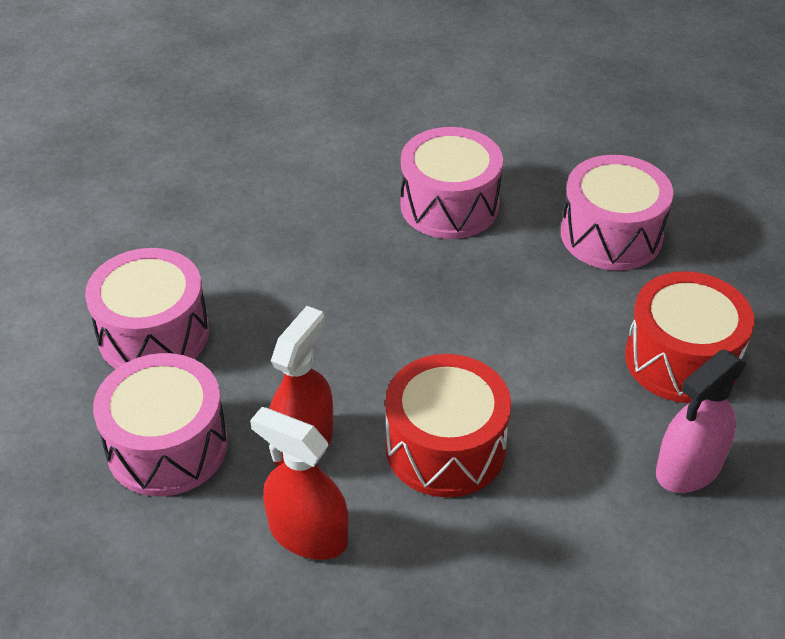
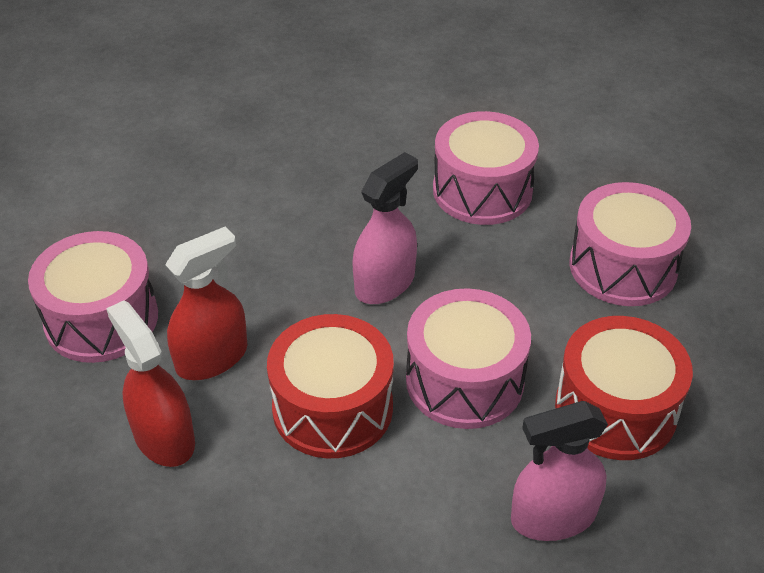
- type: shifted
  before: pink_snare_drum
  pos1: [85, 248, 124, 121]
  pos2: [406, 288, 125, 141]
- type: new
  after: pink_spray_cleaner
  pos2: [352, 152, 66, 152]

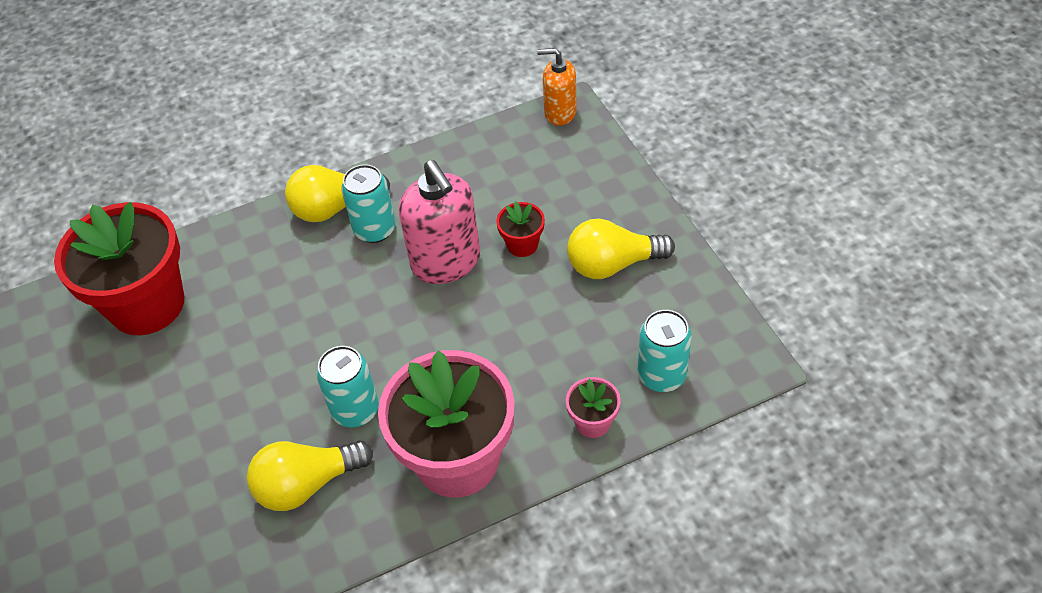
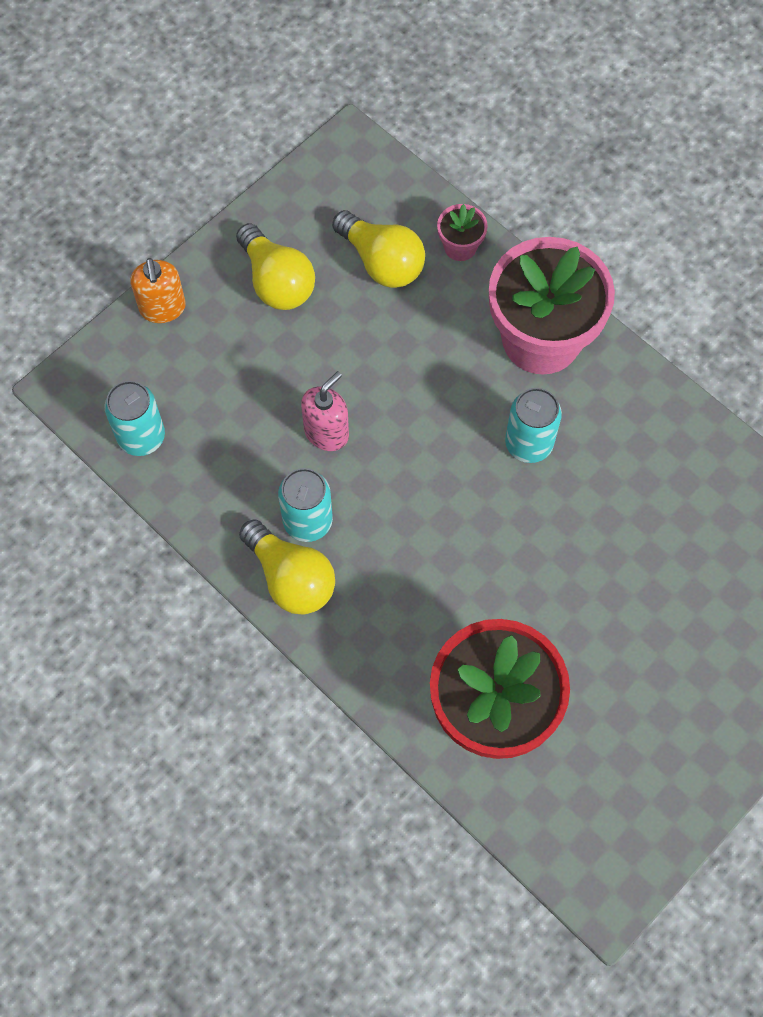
- type: shifted
  before: yellow_bulb
  pos1: [247, 441, 126, 70]
  pos2: [332, 210, 93, 78]
- type: scaled
  before: pink_soap_pump
  pos1: [399, 160, 81, 124]
  pos2: [301, 371, 48, 80]
  scale: 0.61
- type: gone
  before: crimson_potted_plant
  pos1: [496, 201, 49, 56]
- type: shifted
  before: orange-coloured_soap_pump
  pos1: [537, 48, 40, 78]
  pos2: [131, 258, 55, 65]
- type: shifted
  before: teal_can
  pos1: [638, 310, 54, 82]
  pos2: [104, 381, 61, 75]

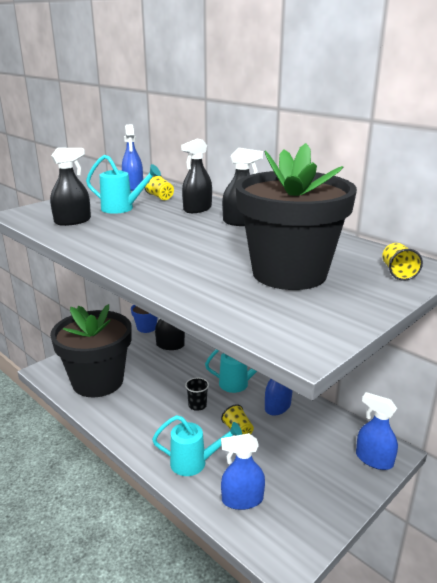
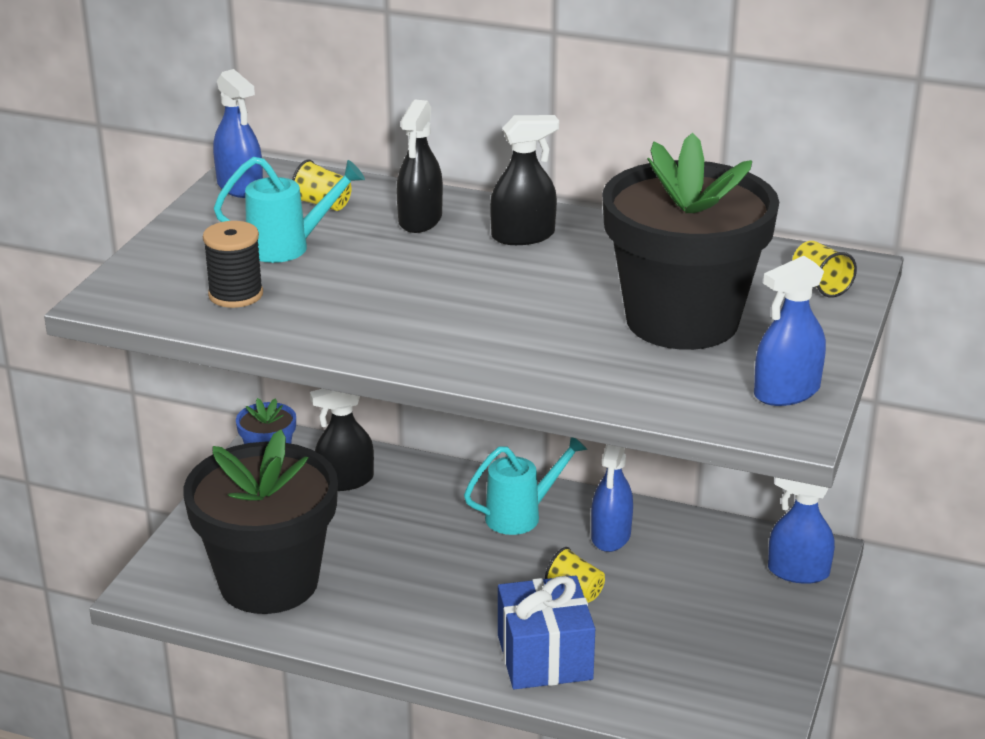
- type: swapped
  before: ebony_spray_cleaner
  after: ebony_spool
  pos1: [50, 148, 41, 78]
  pos2: [203, 221, 60, 87]
- type: swapped
  before: teal_sprinkling_can
  after: royal_blue_wrapped_gift
  pos1: [152, 415, 90, 61]
  pos2: [498, 576, 97, 113]
- type: gone
  before: ebony_beaker
  pos1: [185, 378, 24, 33]
- type: shifted
  before: royal_blue_spray_cleaner
  pos1: [221, 433, 44, 77]
  pos2: [754, 256, 72, 150]

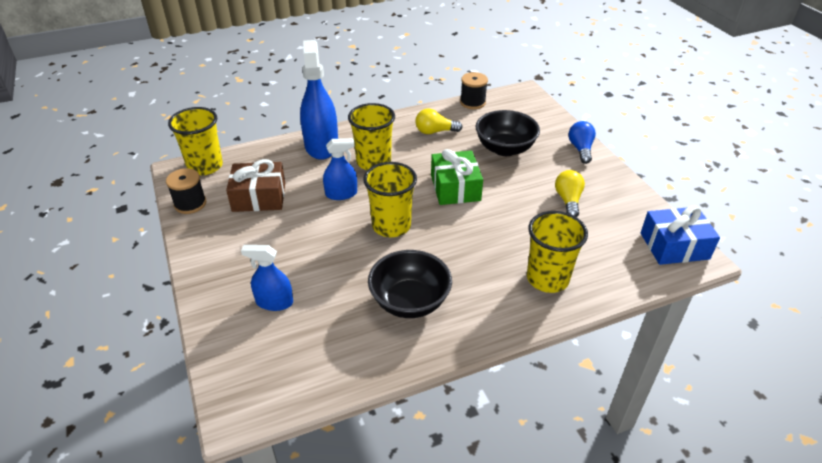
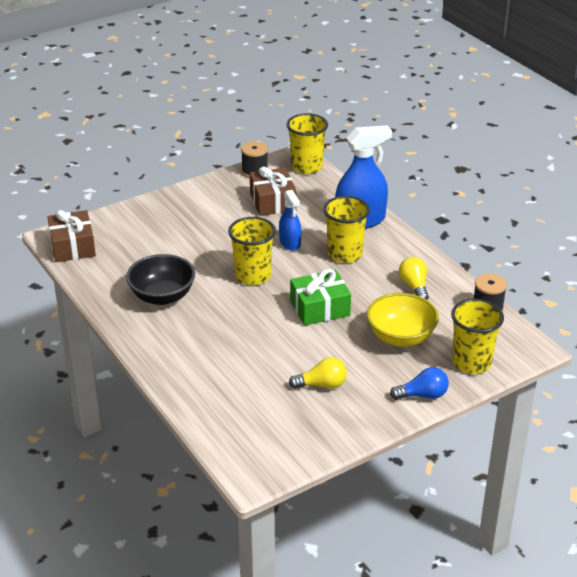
- type: gone
  before: royal_blue_spray_cleaner
  pos1: [241, 245, 52, 66]
- type: repainted
  before: ebony_bowl
  after: yellow_bowl
  pos1: [476, 110, 64, 46]
  pos2: [367, 293, 72, 54]
- type: shifted
  before: yellow_beaker
  pos1: [527, 211, 61, 82]
  pos2: [451, 299, 53, 75]
- type: gone
  before: royal_blue_wrapped_gift
  pos1: [641, 206, 79, 59]
- type: new
  after: russet_wrapped_gift
  pos2: [48, 210, 48, 52]

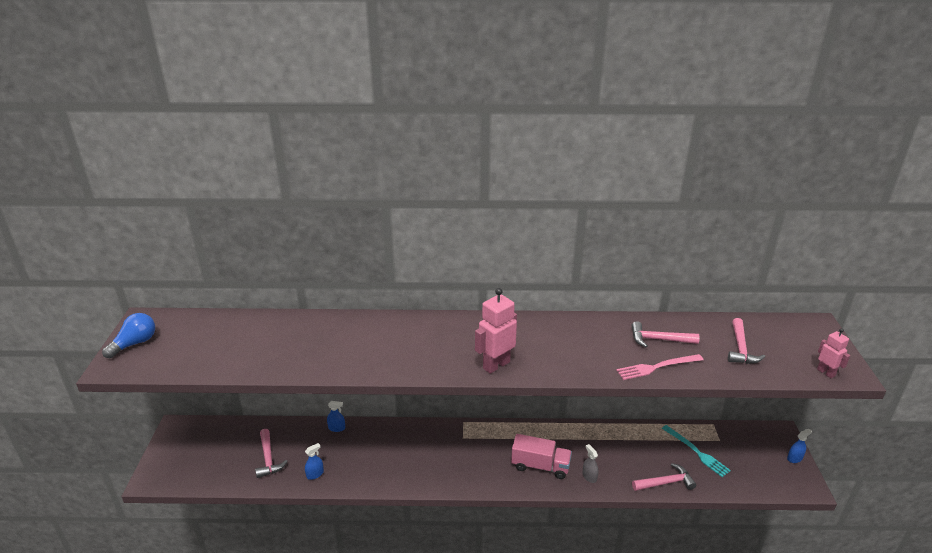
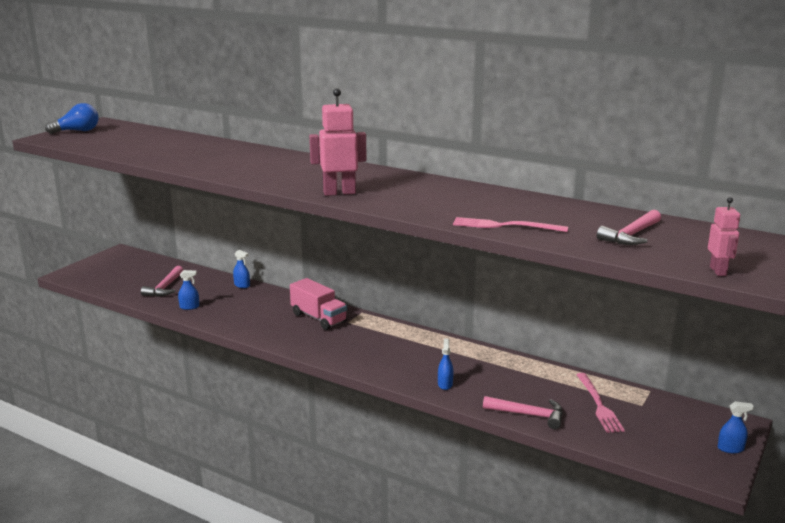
- type: shifted
  before: pink_toy_truck
  pos1: [511, 434, 61, 45]
  pos2: [290, 278, 57, 52]
- type: repainted
  before: ash-grey_spray_cleaner
  after: royal_blue_spray_cleaner
  pos1: [583, 444, 15, 39]
  pos2: [438, 339, 16, 51]
- type: gone
  before: pink_claw_hammer
  pos1: [631, 321, 69, 26]
- type: repainted
  before: teal_table_fork
  after: pink_table_fork
  pos1: [662, 425, 69, 52]
  pos2: [576, 373, 49, 60]

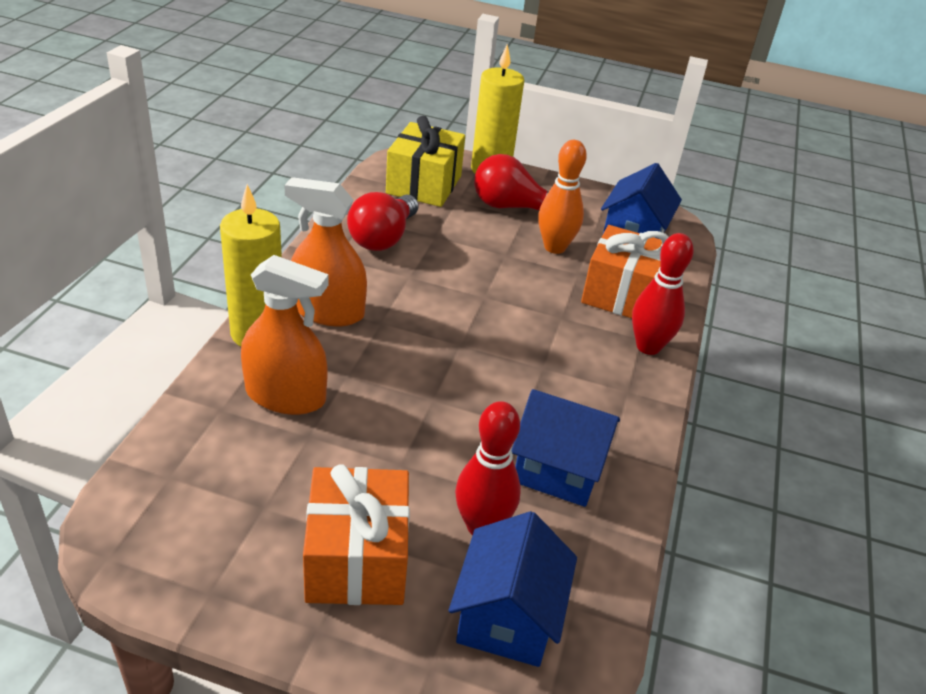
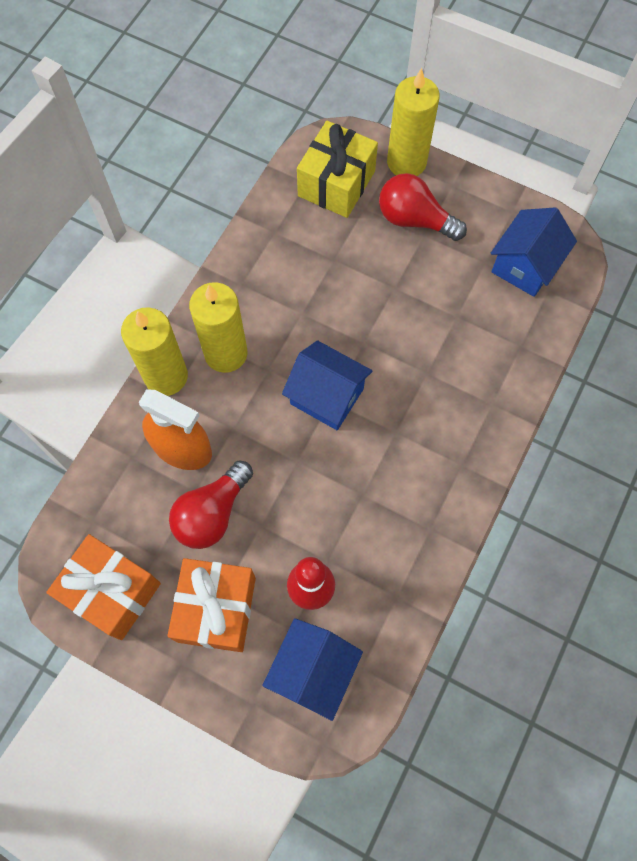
- type: swapped
  before: orange-coloured_spray_cleaner
  after: yellow_wax_candle
  pos1: [284, 177, 83, 149]
  pos2: [189, 282, 58, 91]
- type: shifted
  before: crimson_bulb
  pos1: [347, 192, 71, 59]
  pos2: [169, 460, 84, 89]
- type: shifted
  before: royal_blue_house
  pos1: [512, 389, 108, 118]
  pos2: [282, 340, 90, 90]
- type: gone
  before: orange-coloured_tenpin
  pos1: [538, 140, 49, 114]
- type: shifted
  before: orange-coloured_wrapped_gift
  pos1: [581, 225, 88, 93]
  pos2: [46, 534, 115, 106]
- type: gone
  before: crimson_tenpin
  pos1: [632, 233, 62, 122]

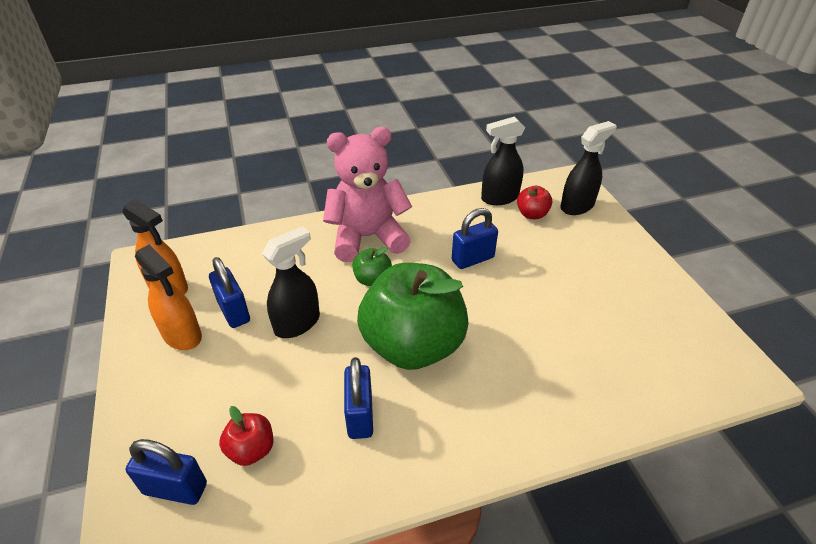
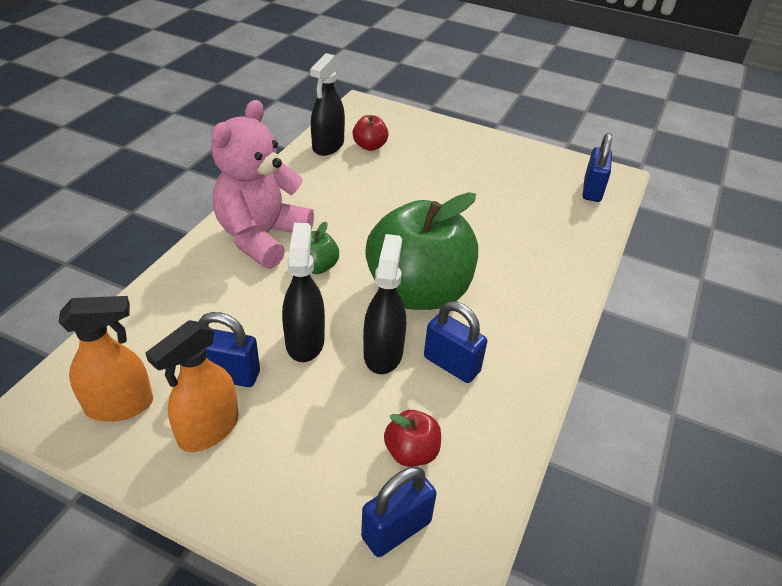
- type: rotated
  before: orange-coloured_spray_cleaner
  pos1: [135, 244, 67, 106]
  pos2: [145, 320, 94, 132]
  turn: 135
- type: shifted
  before: royal_blue_small_lock
  pos1: [452, 208, 46, 61]
  pos2: [583, 133, 29, 69]
- type: shifted
  before: ebony_spray_cleaner
  pos1: [560, 121, 57, 94]
  pos2: [363, 234, 43, 140]

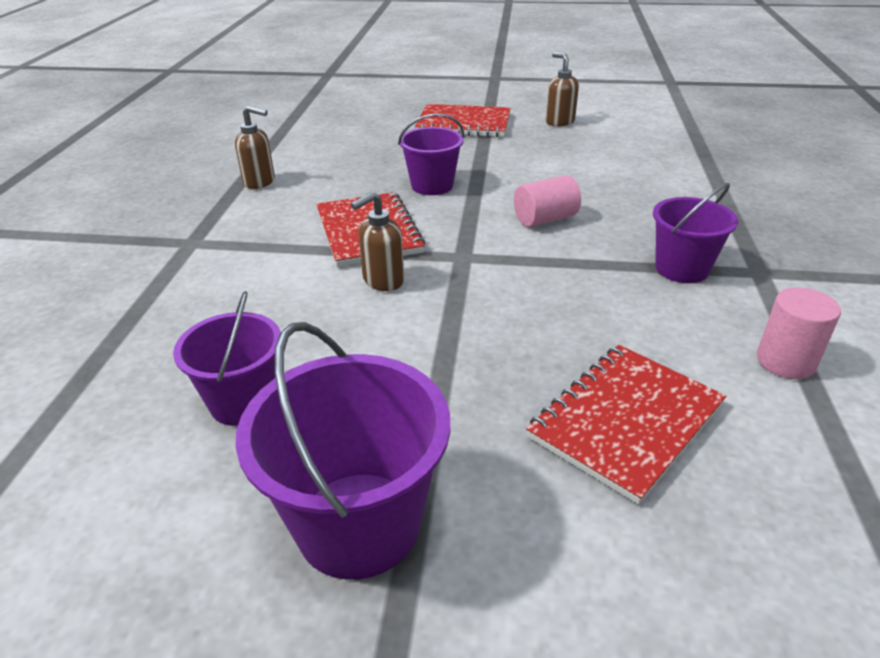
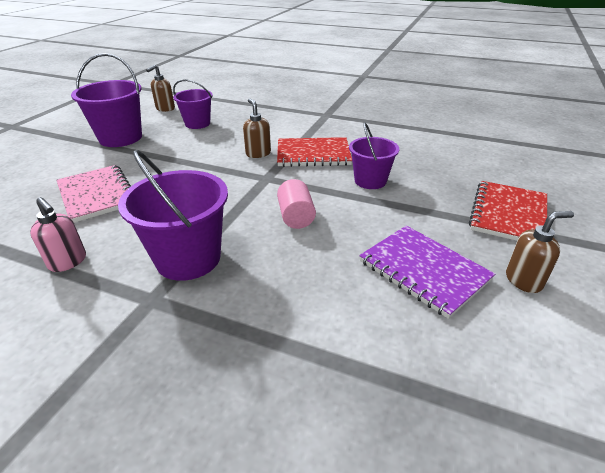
- type: shifted
  before: russet_soap_pump
  pos1: [235, 106, 40, 83]
  pos2: [146, 65, 29, 47]
- type: repainted
  before: crimson_notebook
  after: pink_notebook
  pos1: [526, 345, 200, 159]
  pos2: [56, 165, 75, 58]
- type: scaled
  before: purple_sand_bucket
  pos1: [653, 183, 85, 100]
  pos2: [118, 150, 110, 131]
  scale: 1.56
- type: swapped
  before: pink_cylinder_shape
  after: pink_soap_pump
  pos1: [757, 287, 84, 92]
  pos2: [30, 197, 56, 75]
- type: new
  after: purple_notebook
  pos2: [359, 226, 136, 93]

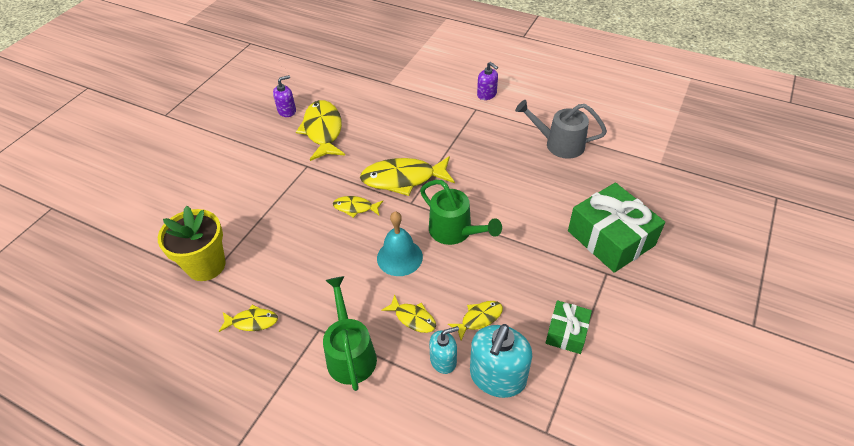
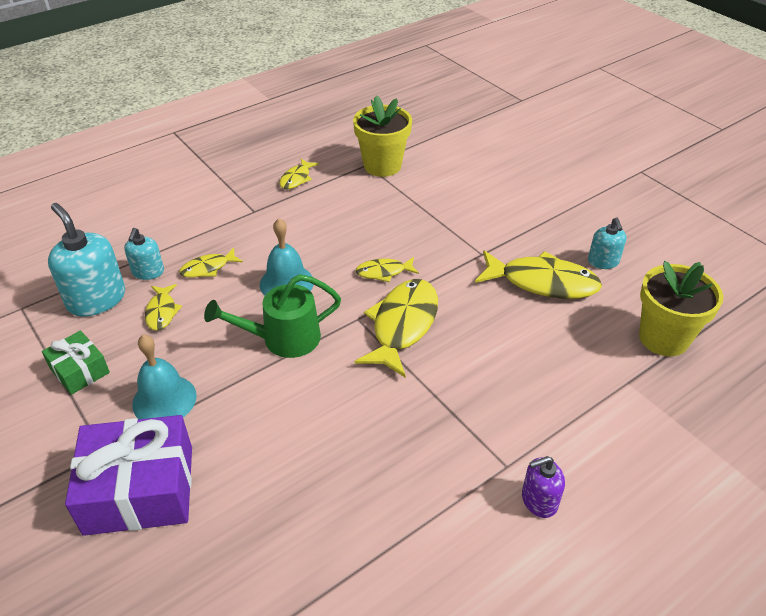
- type: repainted
  before: purple_soap_pump
  after: teal_soap_pump
  pos1: [273, 75, 23, 42]
  pos2: [588, 217, 38, 52]
- type: gone
  before: emerald_sprinkling_can
  pos1: [323, 276, 54, 115]
- type: rotated
  before: yellow_toy_fish
  pos1: [333, 196, 50, 22]
  pos2: [356, 257, 63, 25]
  turn: -135
- type: gone
  before: ash-grey_sprinkling_can
  pos1: [515, 100, 92, 59]
- type: repainted
  before: emerald_wrapped_gift
  after: purple_wrapped_gift
  pos1: [568, 183, 97, 90]
  pos2: [65, 415, 127, 121]
- type: new
  after: teal_hand_bell
  pos2: [132, 334, 65, 85]
- type: new
  after: yellow_potted_plant
  pos2: [639, 261, 84, 95]

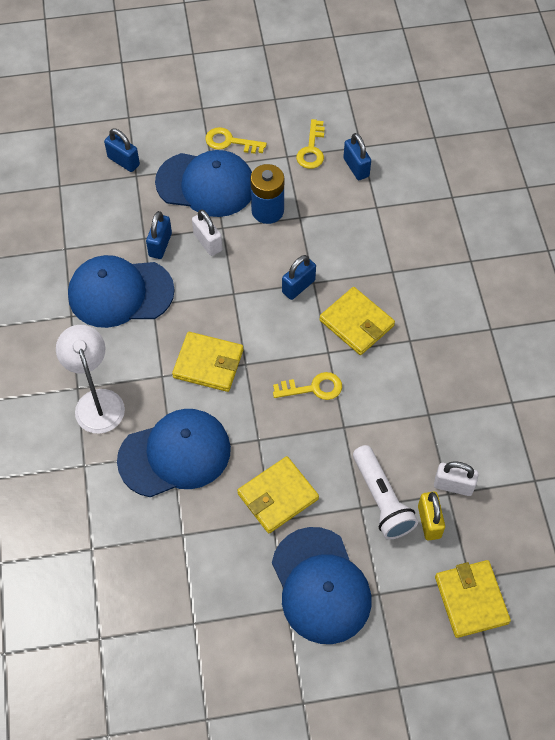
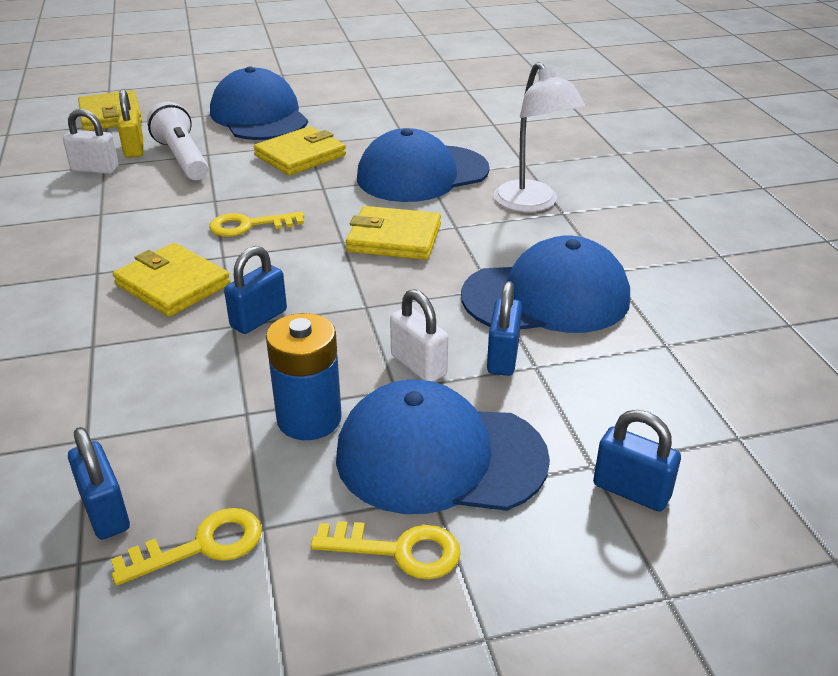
- type: rotated
  before: yellow_door_key
  pos1: [296, 119, 29, 50]
  pos2: [111, 508, 151, 78]
  turn: 60

